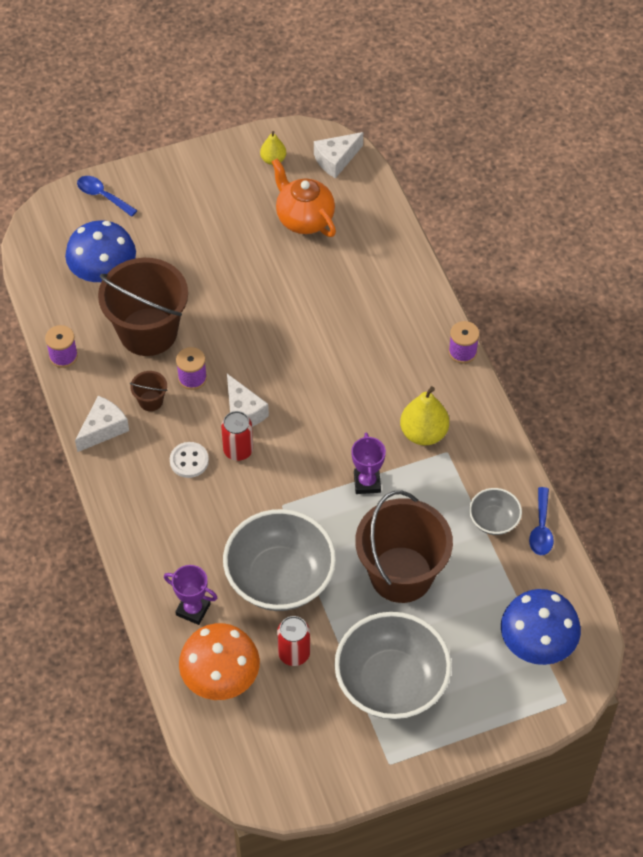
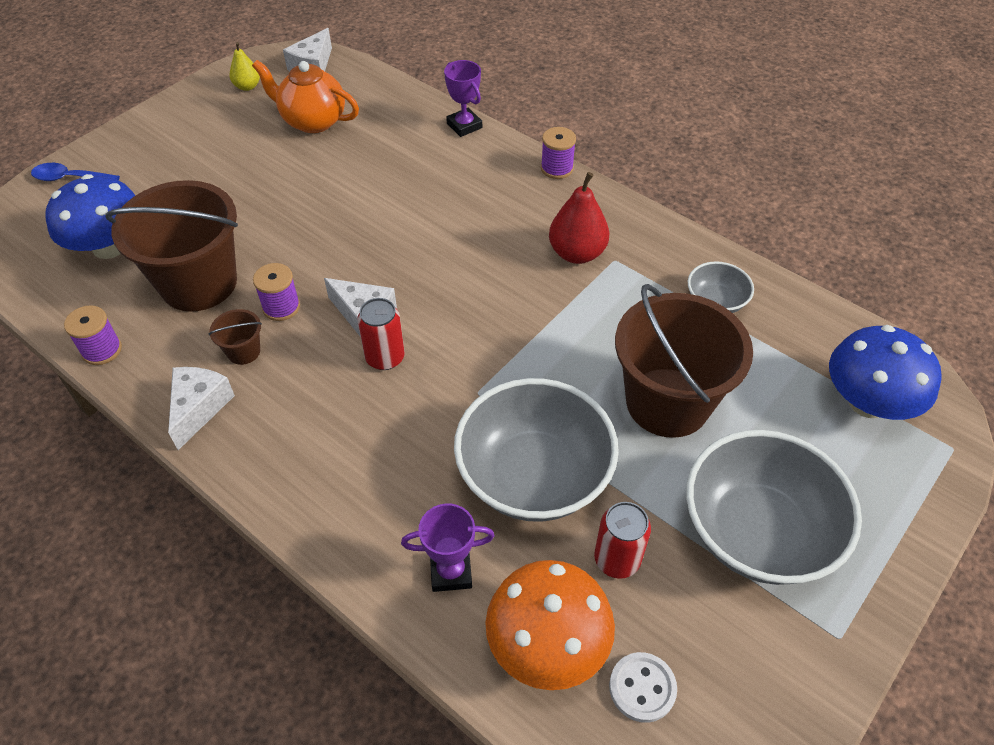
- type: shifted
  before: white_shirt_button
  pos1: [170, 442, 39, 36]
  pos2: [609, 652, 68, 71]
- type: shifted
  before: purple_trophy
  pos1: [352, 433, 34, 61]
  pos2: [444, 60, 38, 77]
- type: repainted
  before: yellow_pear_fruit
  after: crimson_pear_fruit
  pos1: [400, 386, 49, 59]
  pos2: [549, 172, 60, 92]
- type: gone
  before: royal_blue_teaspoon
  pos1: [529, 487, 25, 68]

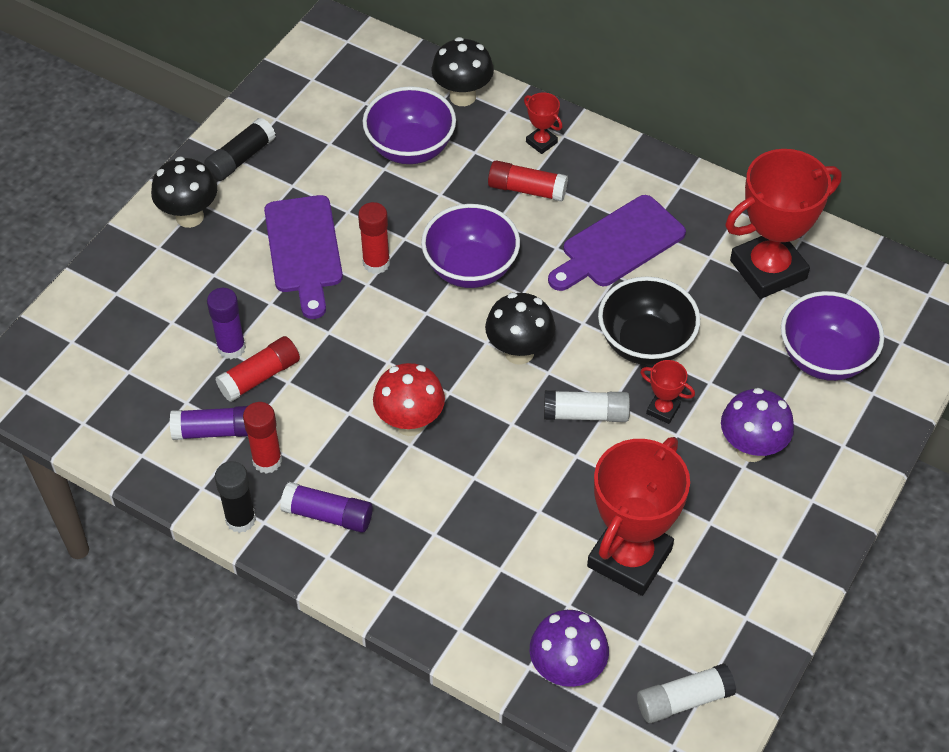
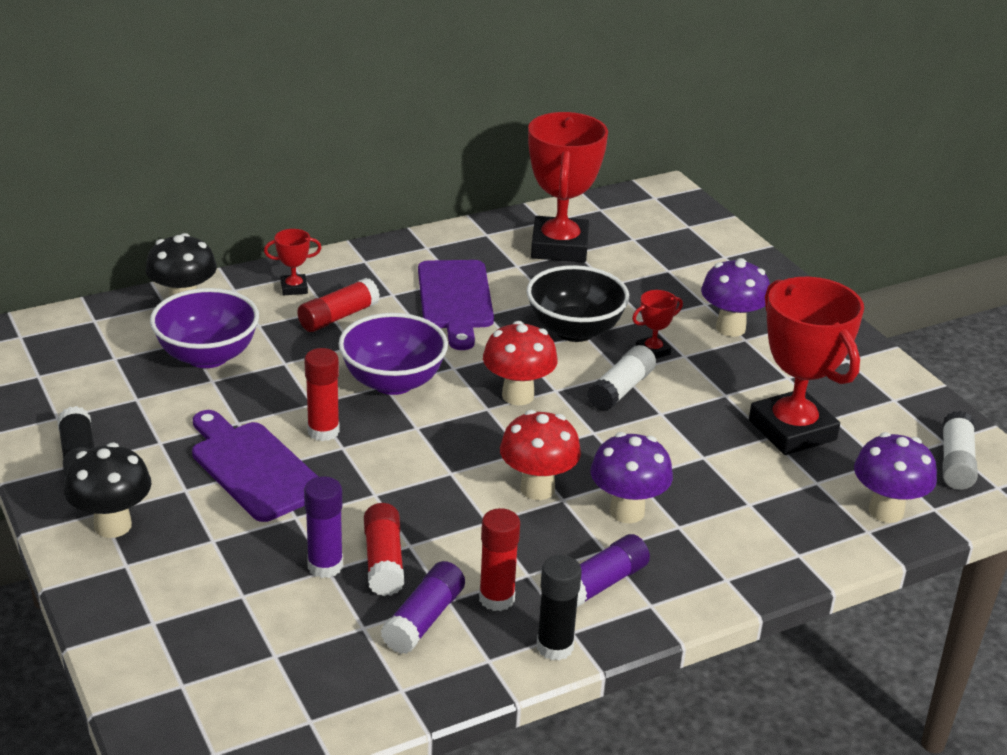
- type: rotated
  before: purple_chopping_board
  pos1: [264, 195, 79, 124]
  pos2: [192, 410, 126, 112]
  turn: -150
- type: repainted
  before: ebony_toadstool
  after: crimson_toadstool
  pos1: [485, 293, 70, 72]
  pos2: [483, 321, 75, 84]
- type: gone
  before: purple_bowl
  pos1: [781, 291, 103, 90]
- type: new
  after: purple_toadstool
  pos2: [590, 432, 83, 91]

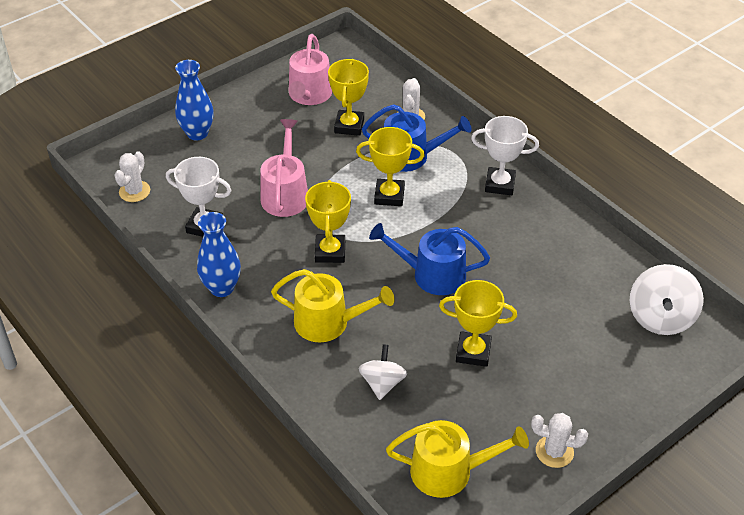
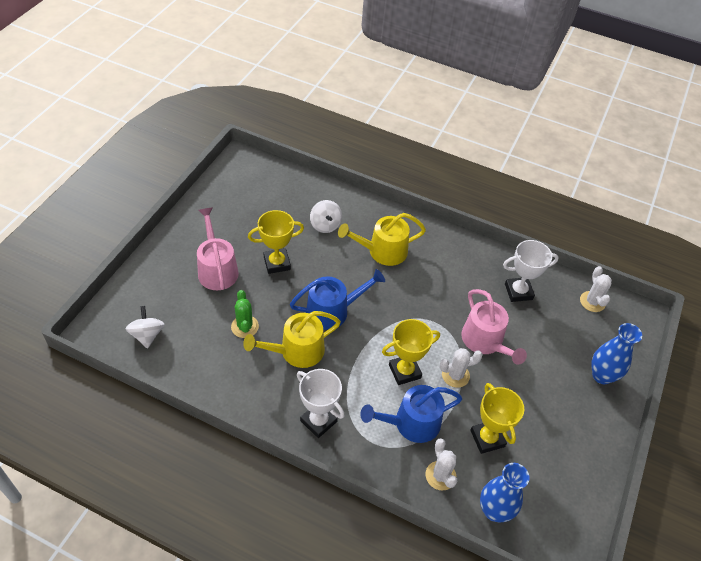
- type: shifted
  before: royal_blue_flower_vase
  pos1: [197, 212, 44, 85]
  pos2: [480, 463, 50, 59]
- type: shifted
  before: pink_sprinkling_can
  pos1: [288, 34, 44, 71]
  pos2: [197, 207, 42, 83]
- type: gone
  before: yellow_trophy
  pos1: [305, 180, 46, 83]
- type: shifted
  before: yellow_sprinkling_can
  pos1: [386, 420, 143, 78]
  pos2: [243, 311, 98, 57]
- type: rotated
  before: white_trophy
  pos1: [471, 116, 68, 79]
  pos2: [297, 369, 48, 69]
  turn: 60
- type: shifted
  before: white_cactus
  pos1: [531, 413, 57, 55]
  pos2: [439, 348, 44, 40]
- type: scaled
  before: white_toy_top
  pos1: [629, 264, 75, 71]
  pos2: [125, 306, 39, 43]
  scale: 0.66
- type: new
  after: emerald_cactus
  pos2: [231, 290, 28, 48]

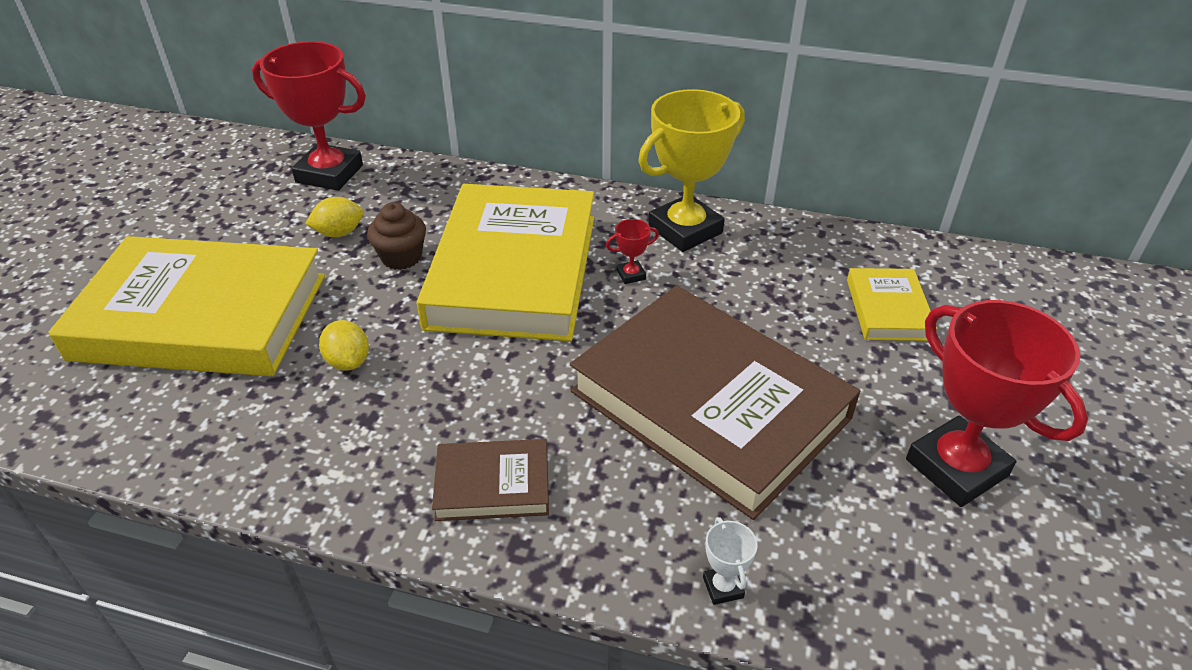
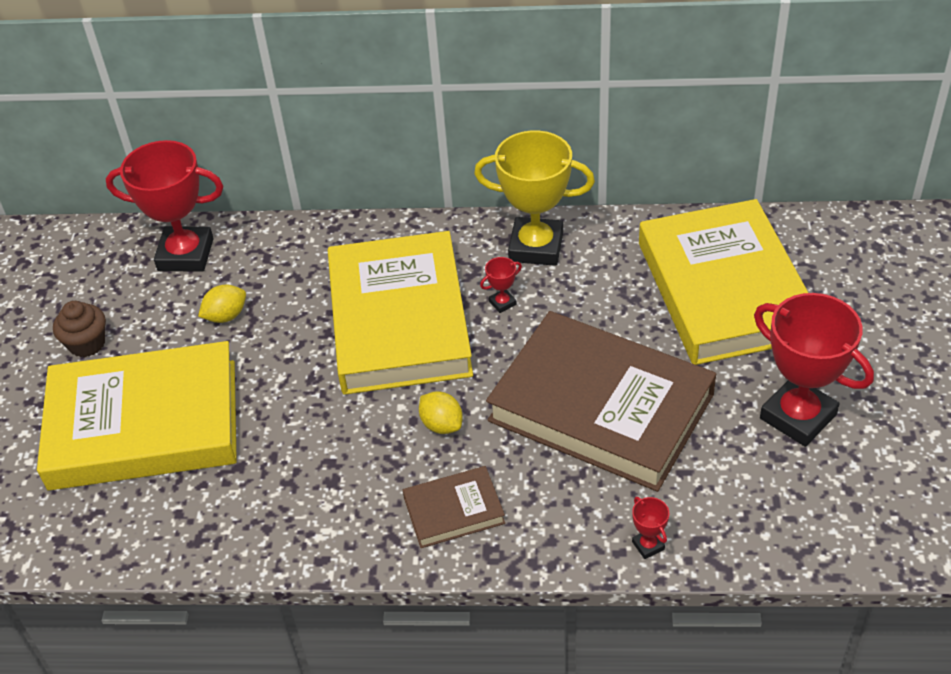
- type: shifted
  before: yellow_lemon
  pos1: [319, 320, 50, 51]
  pos2: [419, 391, 44, 43]
- type: shifted
  before: russet_cupcake
  pos1: [367, 202, 59, 68]
  pos2: [53, 301, 53, 56]
- type: rotated
  before: yellow_trophy
  pos1: [638, 89, 107, 163]
  pos2: [474, 131, 121, 135]
  turn: 60
- type: repainted
  before: white_trophy
  after: crimson_trophy
  pos1: [703, 517, 55, 88]
  pos2: [632, 497, 37, 62]
- type: scaled
  before: yellow_hardback
  pos1: [847, 268, 90, 73]
  pos2: [639, 199, 169, 166]
  scale: 2.25

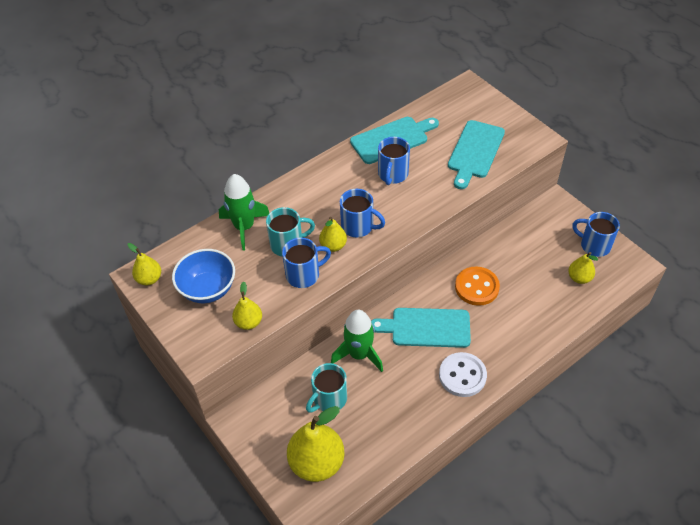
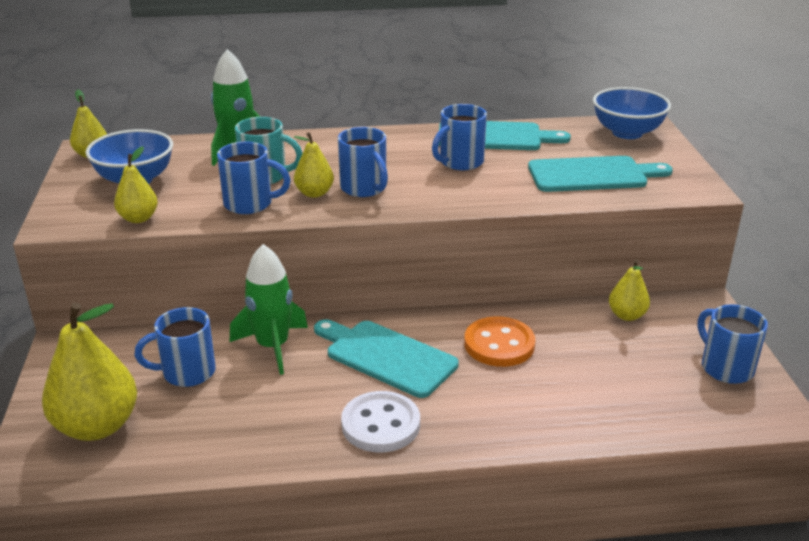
- type: repainted
  before: teal_coffee_mug
  after: royal_blue_coffee_mug
  pos1: [306, 363, 41, 50]
  pos2: [135, 307, 81, 80]
- type: rotated
  before: teal_chopping_board
  pos1: [448, 120, 57, 69]
  pos2: [528, 156, 145, 36]
  turn: -150
- type: shifted
  before: yellow_pear_fruit
  pos1: [568, 252, 30, 32]
  pos2: [609, 259, 41, 62]
- type: new
  after: royal_blue_bowl
  pos2: [593, 87, 78, 52]

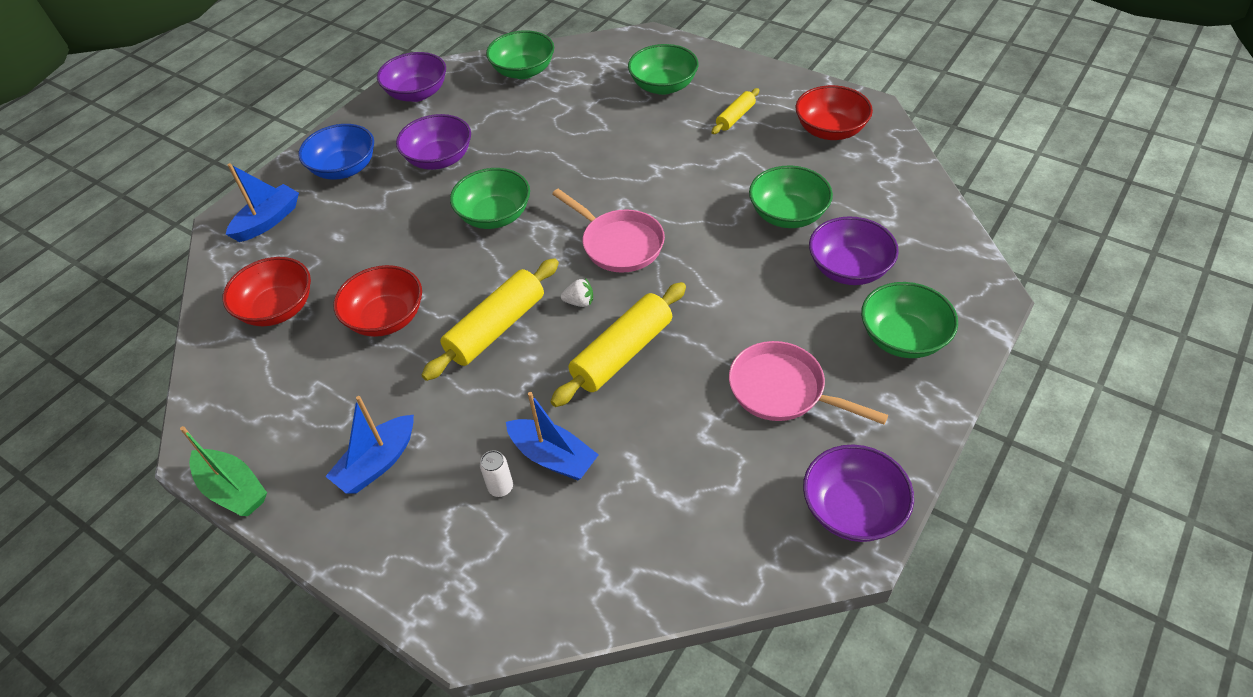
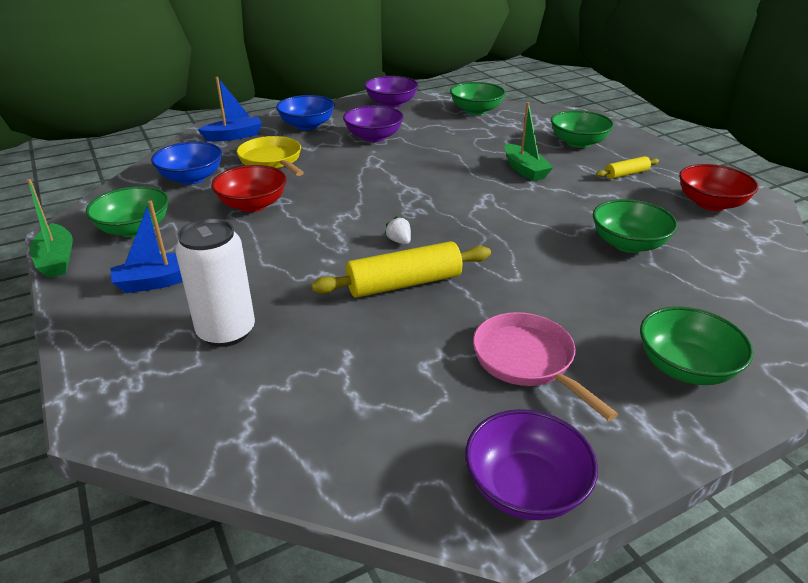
- type: repainted
  before: crimson_bowl
  after: royal_blue_bowl
  pos1: [223, 257, 88, 69]
  pos2: [151, 142, 71, 43]
- type: gone
  before: yellow_pastry_roller
  pos1: [422, 258, 137, 123]
- type: shifted
  before: emerald_bowl
  pos1: [450, 168, 80, 61]
  pos2: [86, 186, 83, 51]
- type: scaled
  before: white_can
  pos1: [480, 450, 33, 47]
  pos2: [175, 218, 80, 129]
  scale: 2.34
- type: gone
  before: royal_blue_toy_boat
  pos1: [506, 392, 93, 88]
- type: gone
  before: pink_skillet
  pos1: [552, 189, 113, 84]
- type: rotated
  before: white_berry
  pos1: [561, 278, 32, 29]
  pos2: [385, 216, 26, 29]
  turn: -150
- type: gone
  before: purple_bowl
  pos1: [809, 216, 90, 69]
- type: new
  after: yellow_skillet
  pos2: [237, 136, 67, 40]
- type: new
  after: emerald_toy_boat
  pos2: [504, 102, 50, 79]

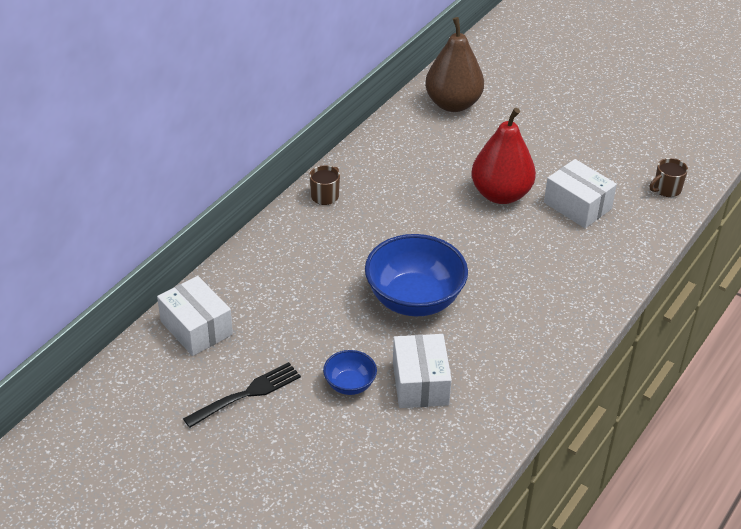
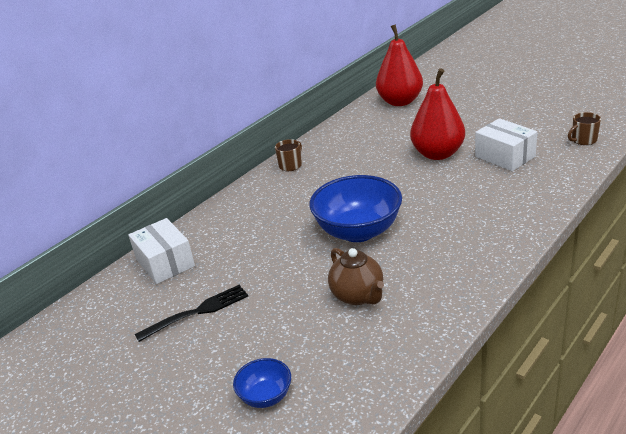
- type: shifted
  before: royal_blue_bowl
  pos1: [323, 350, 54, 45]
  pos2: [233, 358, 58, 50]
- type: swapped
  before: white_package
  after: russet_teapot
  pos1: [393, 334, 59, 74]
  pos2: [328, 248, 56, 57]
- type: repainted
  before: russet_pear_fruit
  after: crimson_pear_fruit
  pos1: [425, 17, 59, 95]
  pos2: [376, 24, 47, 82]

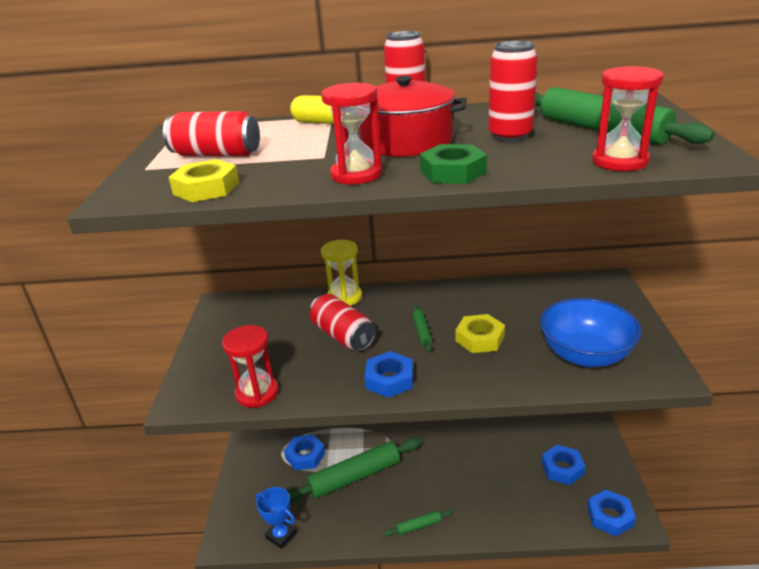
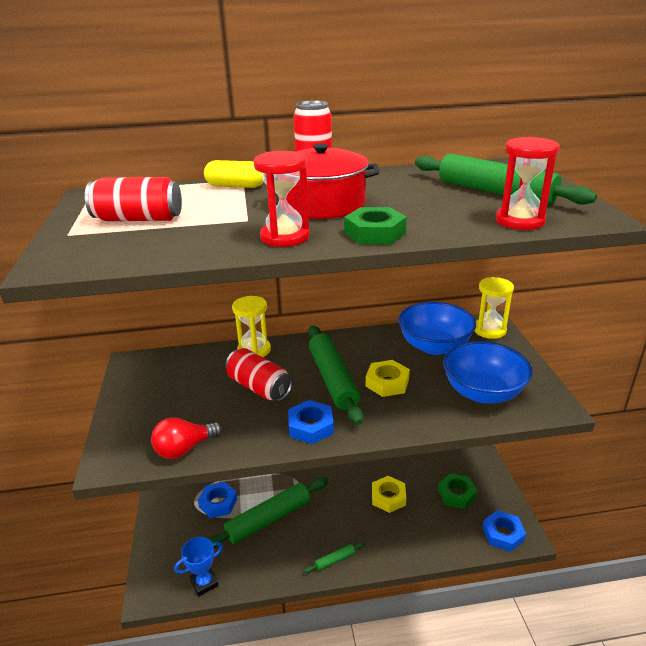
- type: shifted
  before: yellow_hexagon_nut
  pos1: [169, 159, 70, 43]
  pos2: [372, 476, 34, 37]
- type: swapped
  before: crimson_sandglass
  after: crimson_bulb
  pos1: [222, 325, 57, 83]
  pos2: [151, 417, 71, 42]
- type: rotated
  before: royal_blue_trophy
  pos1: [255, 487, 42, 62]
  pos2: [174, 537, 49, 60]
  turn: -60
- type: scaled
  before: emerald_pastry_roller
  pos1: [412, 305, 20, 47]
  pos2: [308, 325, 55, 100]
  scale: 2.27
- type: gone
  before: crimson_can
  pos1: [488, 41, 50, 101]
- type: repainted
  before: royal_blue_hexagon_nut
  after: emerald_hexagon_nut
  pos1: [542, 445, 44, 40]
  pos2: [438, 473, 39, 36]
- type: new
  after: royal_blue_bowl
  pos2: [398, 302, 78, 53]
- type: new
  after: yellow_sandglass
  pos2: [475, 277, 39, 62]

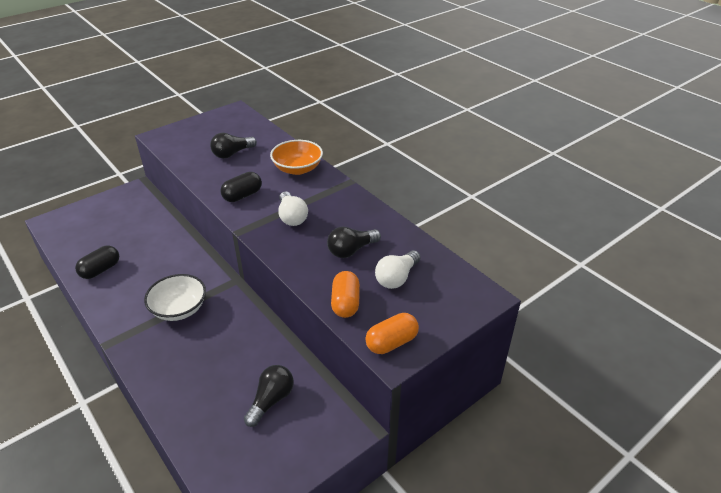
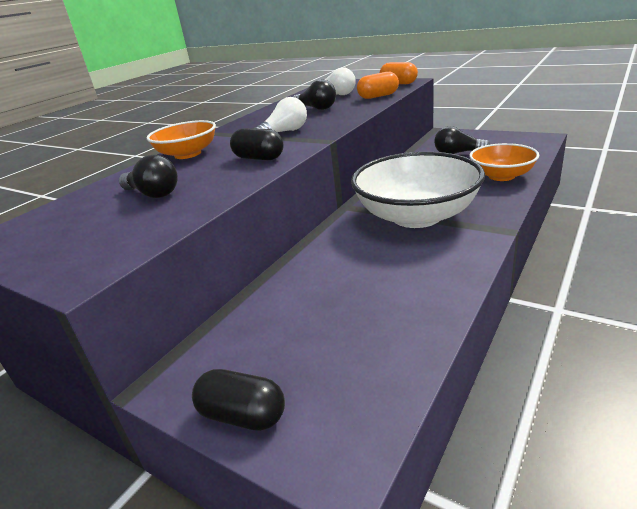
- type: shifted
  before: ebony_capsule
  pos1: [75, 246, 44, 33]
  pos2: [192, 369, 93, 62]
- type: scaled
  before: white_bowl
  pos1: [144, 274, 62, 47]
  pos2: [351, 152, 134, 76]
  scale: 1.74
- type: new
  after: orange-coloured_bowl
  pos2: [470, 143, 69, 38]

